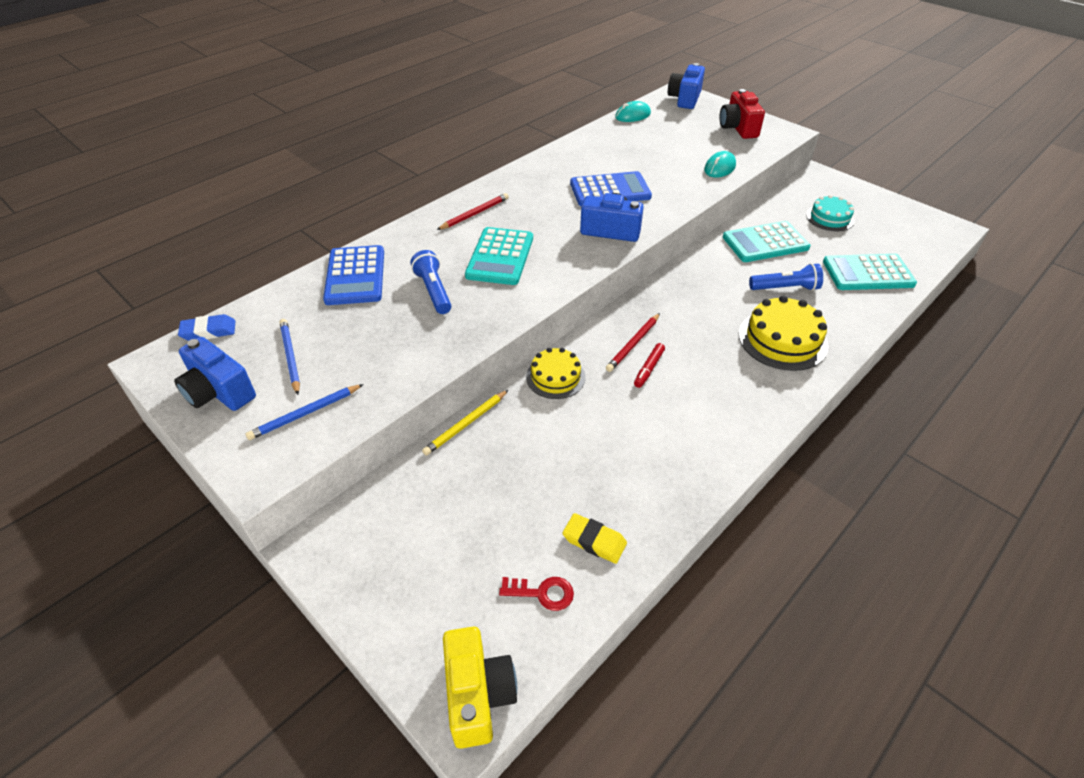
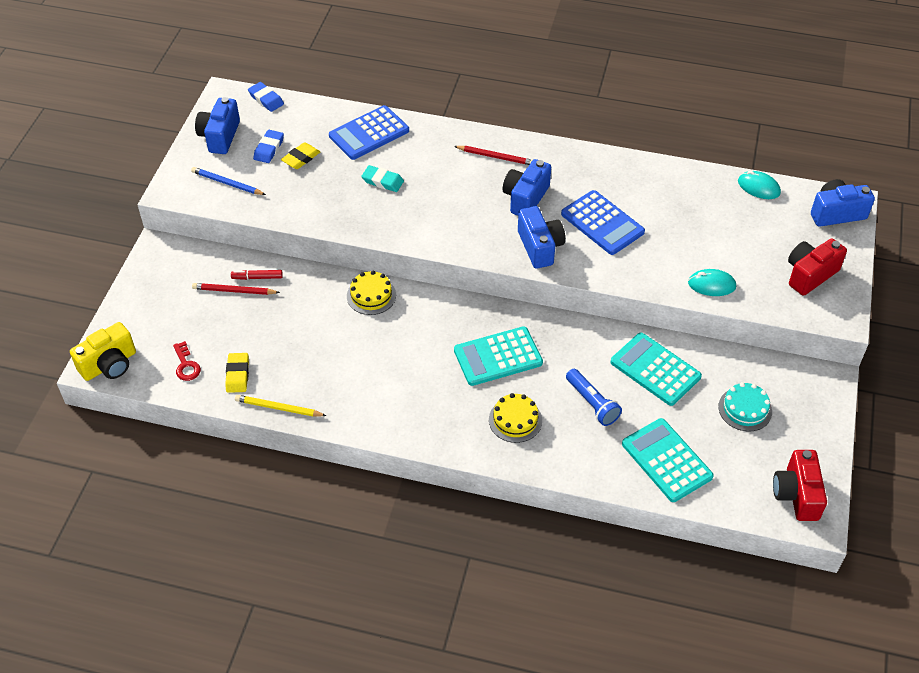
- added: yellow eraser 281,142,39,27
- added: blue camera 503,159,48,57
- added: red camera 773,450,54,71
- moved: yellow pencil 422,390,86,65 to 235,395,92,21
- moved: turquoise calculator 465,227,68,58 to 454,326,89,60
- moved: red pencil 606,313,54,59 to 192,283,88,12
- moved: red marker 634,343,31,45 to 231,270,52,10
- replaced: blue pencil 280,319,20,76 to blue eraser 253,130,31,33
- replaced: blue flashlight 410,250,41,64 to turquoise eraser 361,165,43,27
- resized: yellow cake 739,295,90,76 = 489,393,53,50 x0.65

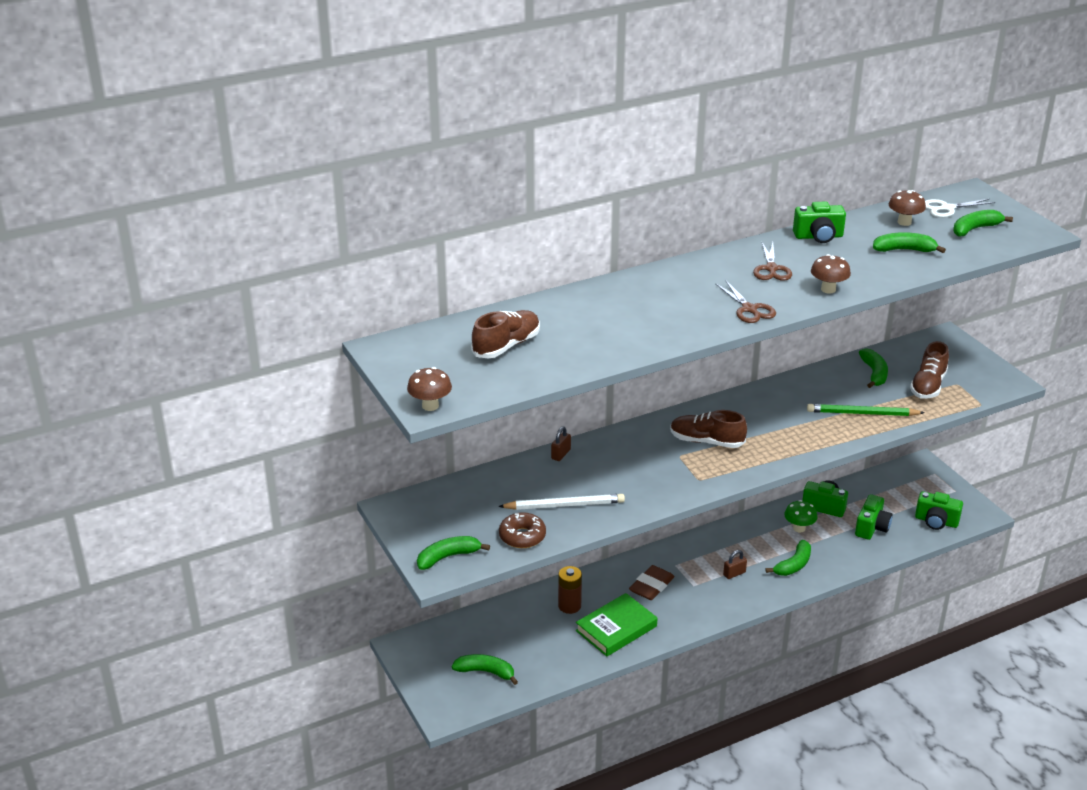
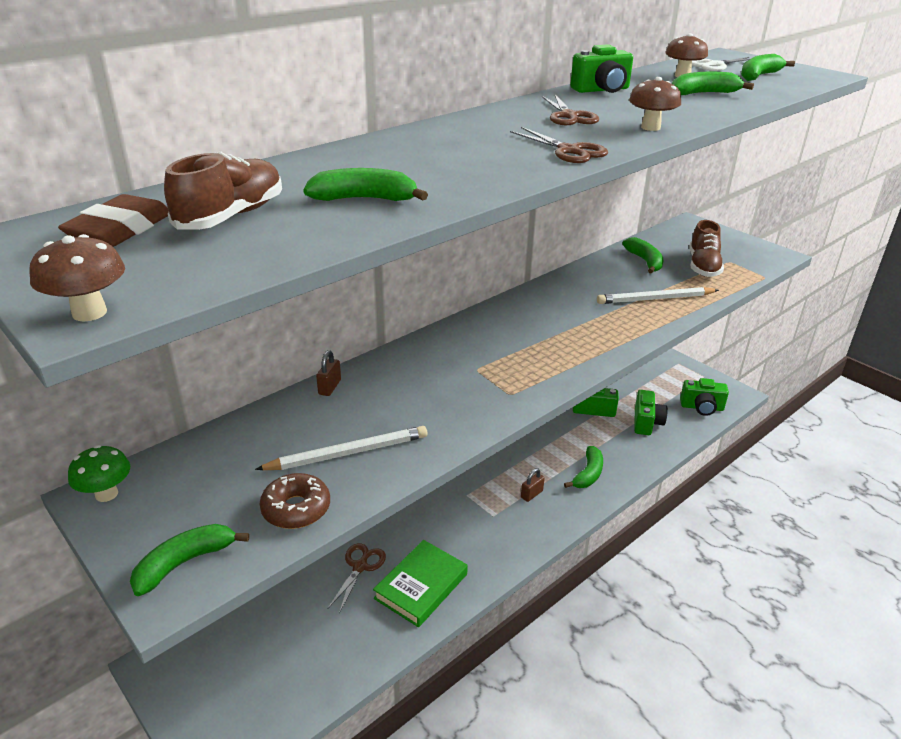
- removed: brown shoe 670,410,77,38
- moved: green banana 452,654,66,31 to 303,168,125,33
- moved: brown eraser 629,565,46,35 to 58,194,111,53
- moved: green mushroom 784,500,34,33 to 68,445,62,57
- replaced: brown battery 558,566,24,48 to brown scissors 327,543,59,70
- recoloured: green pencil 807,404,118,12 to white pencil 597,287,122,17

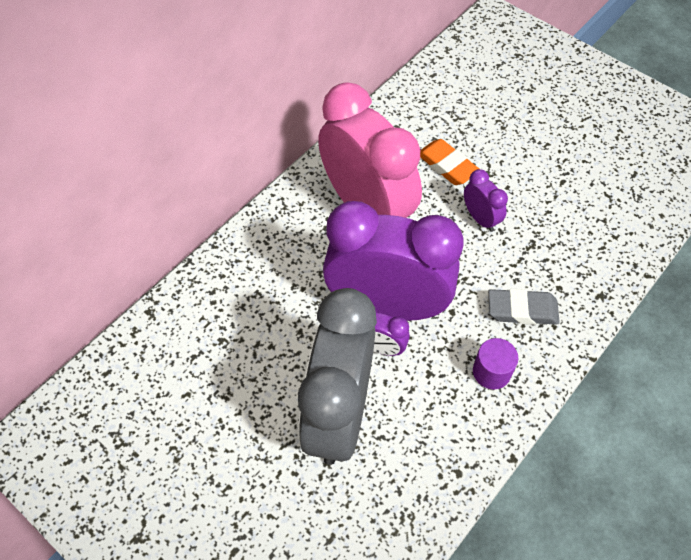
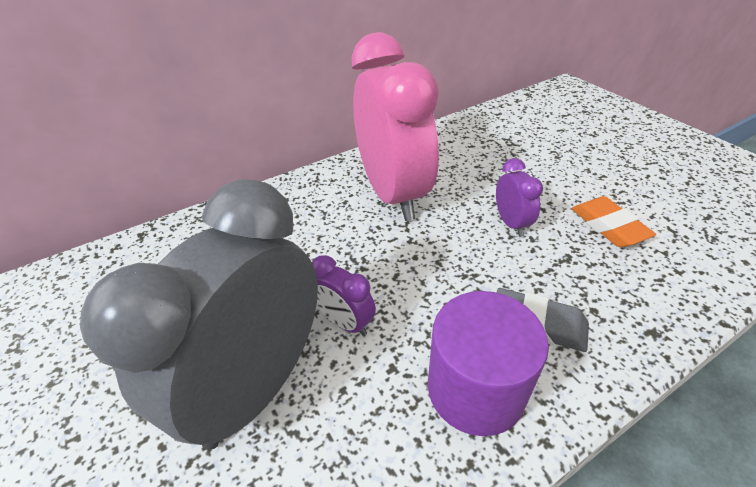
- removed: purple clock 323,201,141,120
- moved: orange eraser 420,139,59,46 to 571,196,85,51
- resized: purple cylinder 473,338,45,51 = 428,291,121,145 x1.80

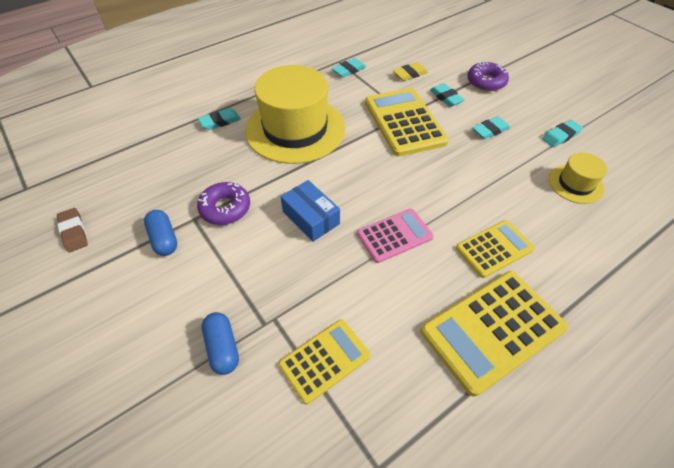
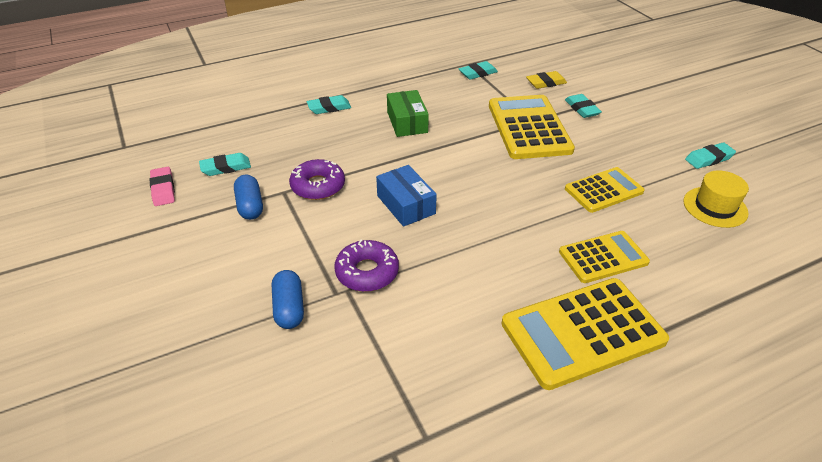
- removed: pink calculator 357,209,77,54
- moved: yellow calculator 278,319,93,86 to 565,167,80,46
- moved: purple donut 467,62,42,29 to 334,240,65,52
- moved: turquoise eraser 472,116,38,23 to 199,153,52,23
- replaced: yellow hat 245,65,100,99 to green box 387,90,42,47
- recoloured: brown eraser 57,208,31,45 to pink eraser 150,167,25,39

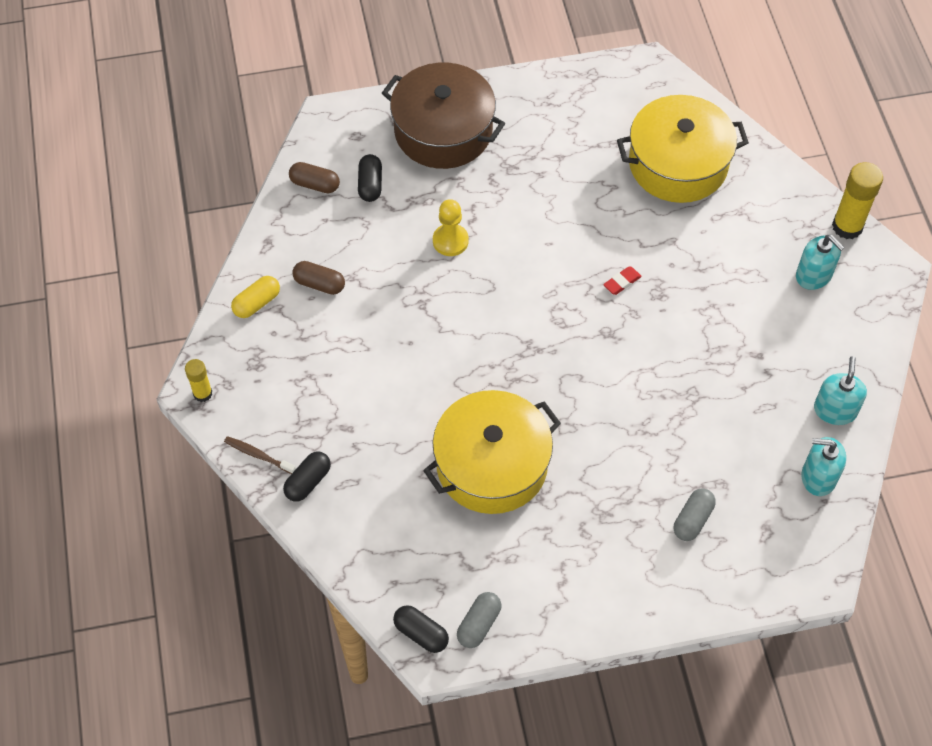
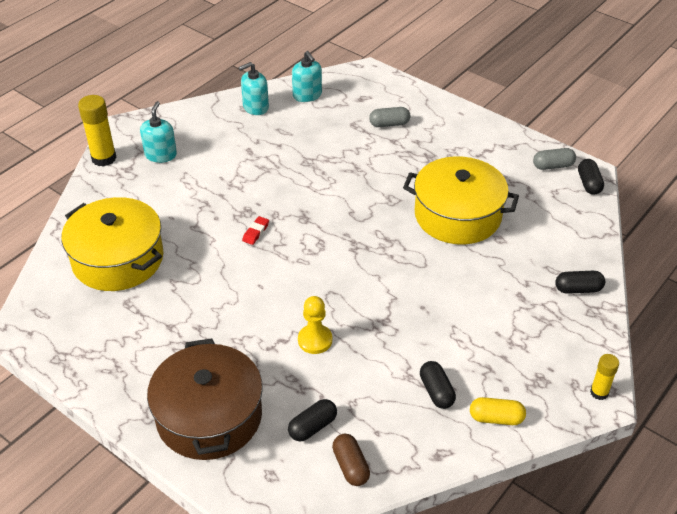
- removed: brown toothbrush 224,436,72,38
- recoloured: brown capsule 293,261,52,34 to black capsule 420,361,36,48
- turned: red eraser 603,266,39,29 = 242,216,27,29 75 degrees counterclockwise

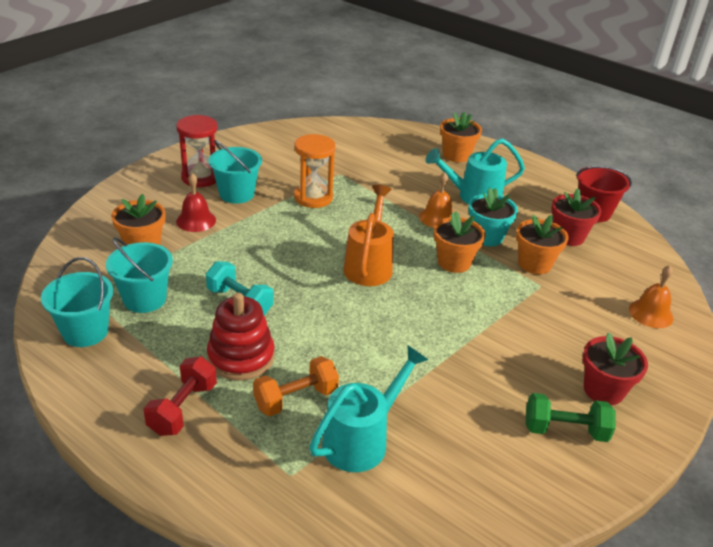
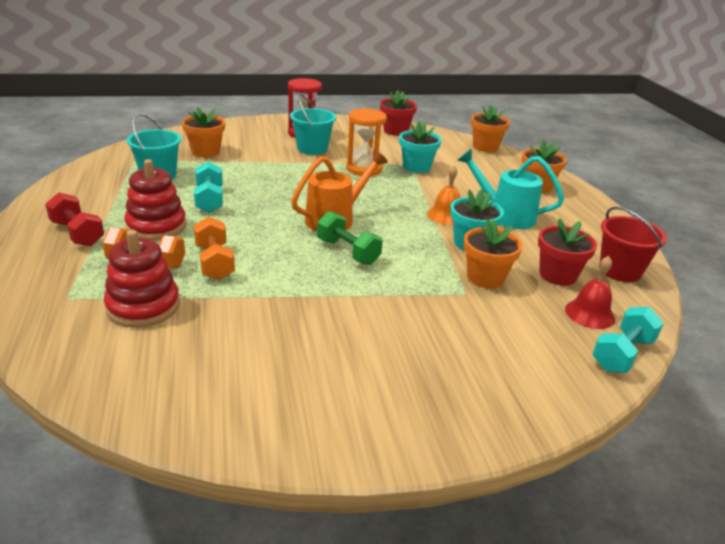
- removed: turquoise bucket 41,257,72,90
- removed: orange bell 629,265,44,63
- added: orange dumbbell 194,217,41,63
- added: turquoise flower pot 399,121,43,52
- added: turquoise dumbbell 592,307,72,66
- moved: red bell 176,173,40,59 to 565,256,50,73
- moved: orange flower pot 434,212,52,61 to 471,105,39,47
- moved: green dumbbell 526,393,90,49 to 317,211,66,54
- moved: red flower pot 583,332,65,73 to 380,90,37,46
- replaced: turquoise watering can 309,345,119,127 to red stacking toy 104,230,76,98
- turned: red dumbbell 143,356,74,80 = 45,192,59,54 75 degrees clockwise

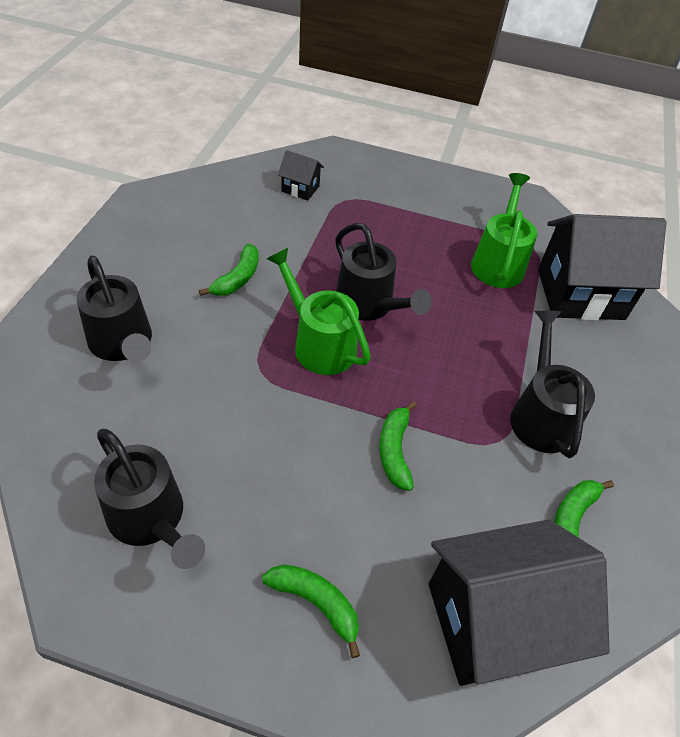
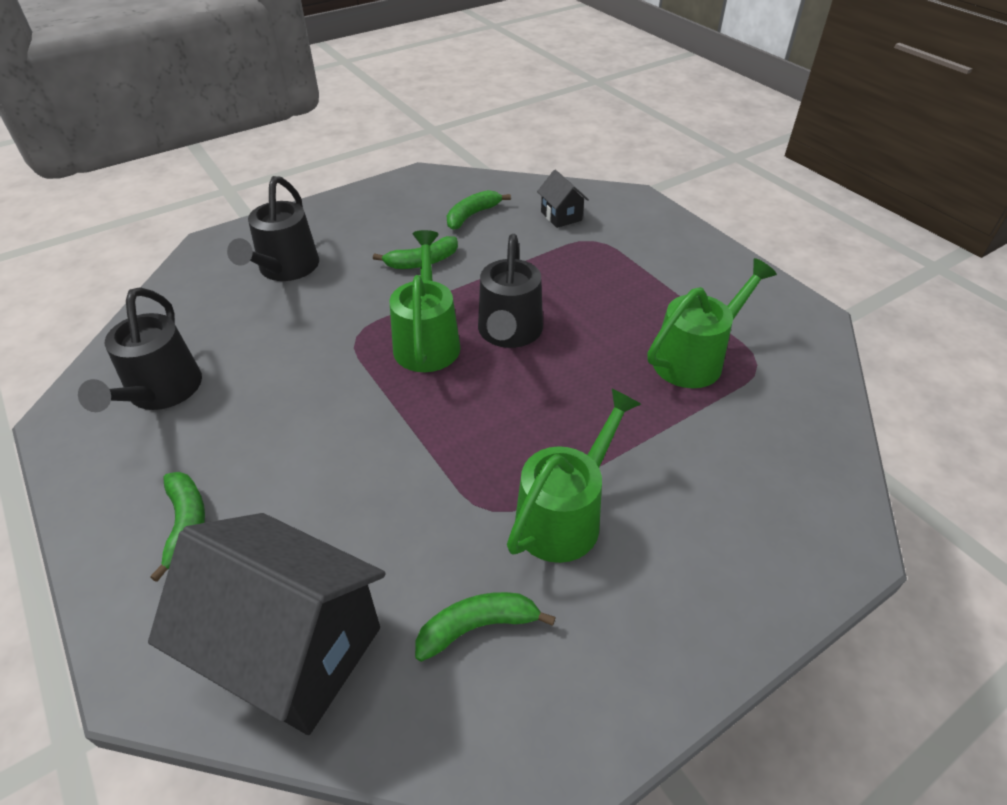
- removed: black house 538,214,129,106
- moved: green banana 379,401,38,90 to 447,190,64,40
- recoloured: black watering can 510,311,85,147 to green watering can 507,389,134,174

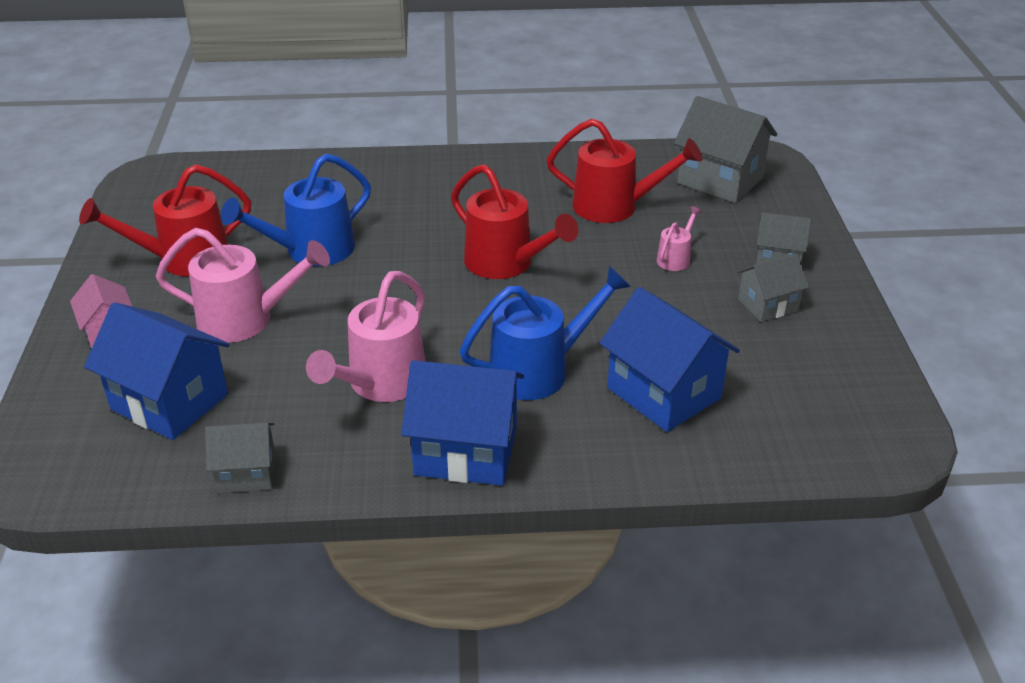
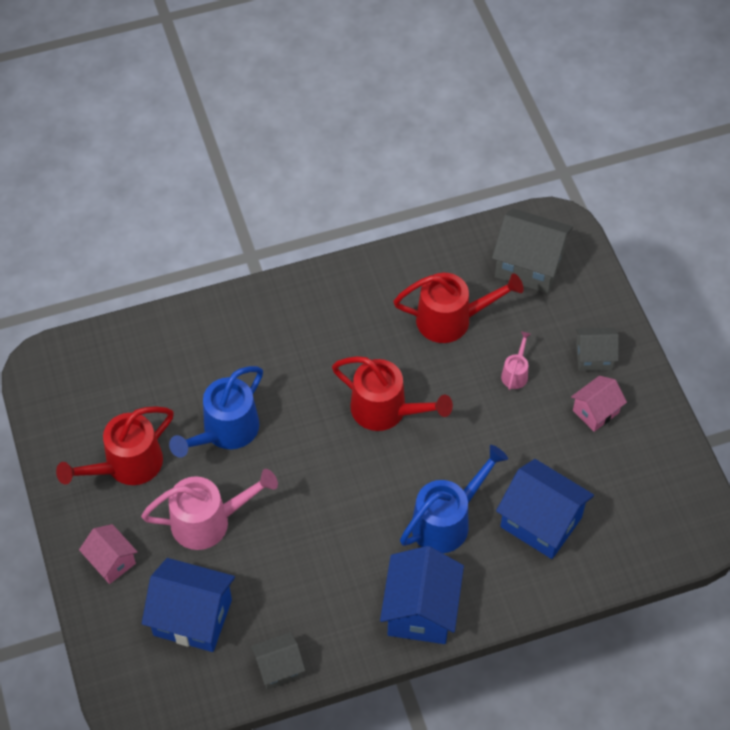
- removed: pink watering can 306,271,120,131
- recoloured: grey house 737,253,72,69 to pink house 571,376,56,56
- turned: blue house 401,360,123,126 = 380,546,84,98 75 degrees counterclockwise

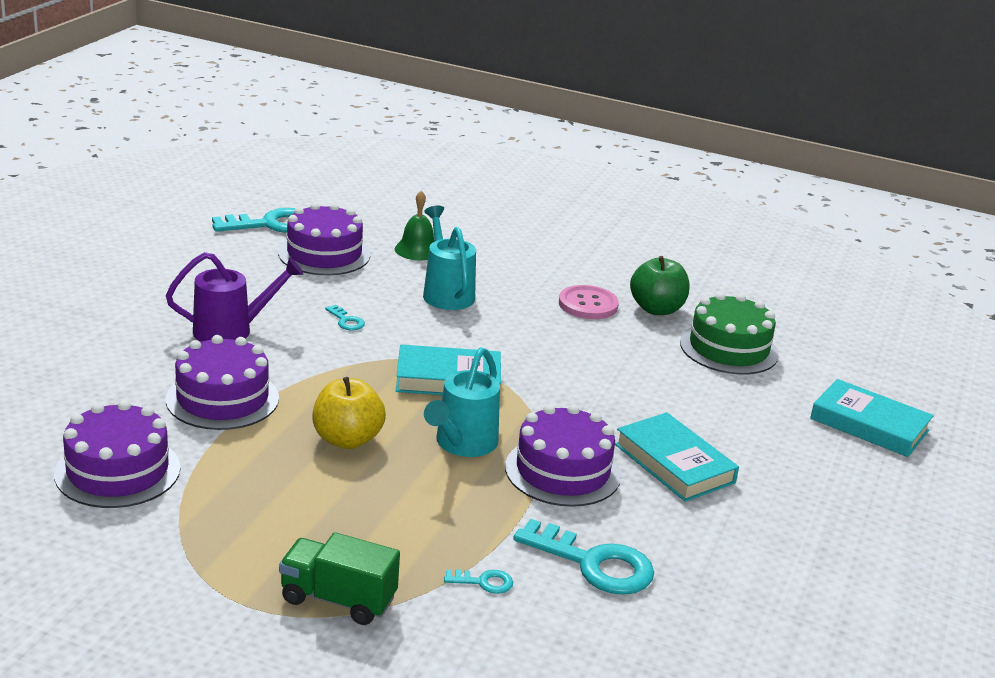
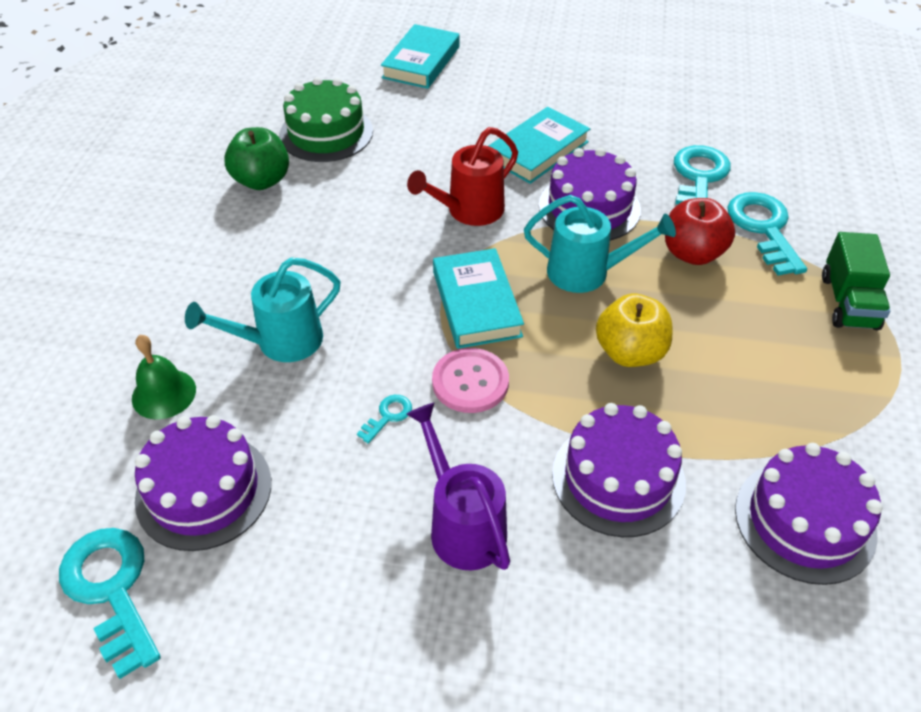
- added: red watering can 407,127,111,99
- added: red apple 665,198,70,67
- moved: pink button 559,285,60,34 to 432,348,77,65
- resized: turquoise key 444,569,69,25 = 727,192,80,84 x2.18

